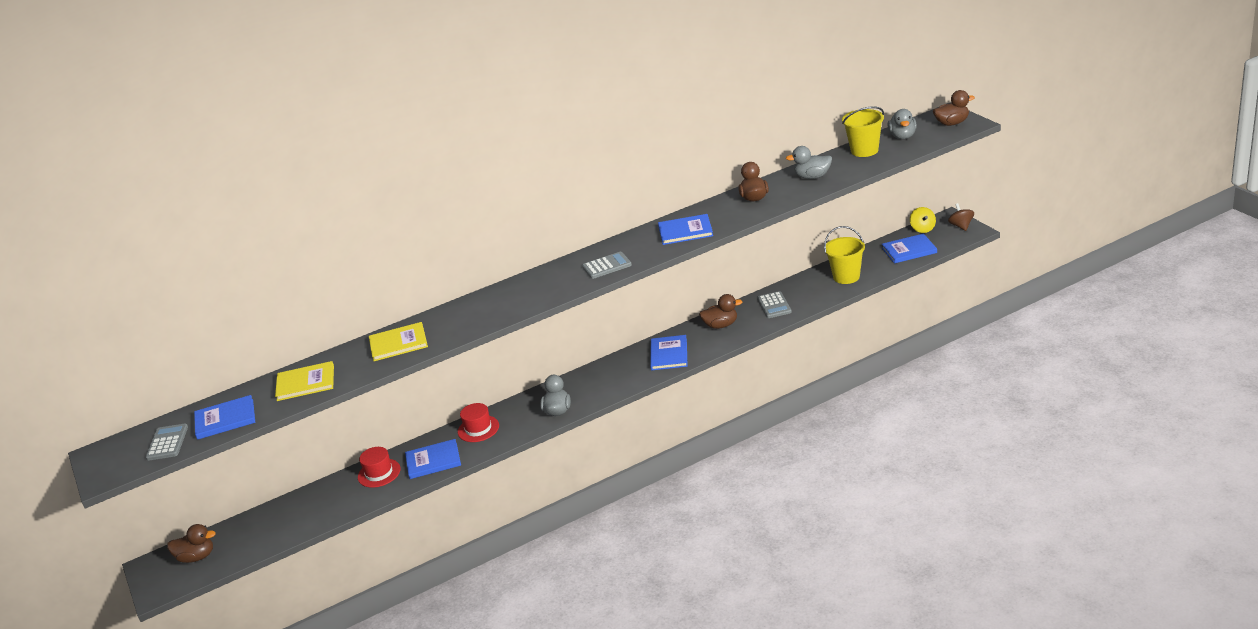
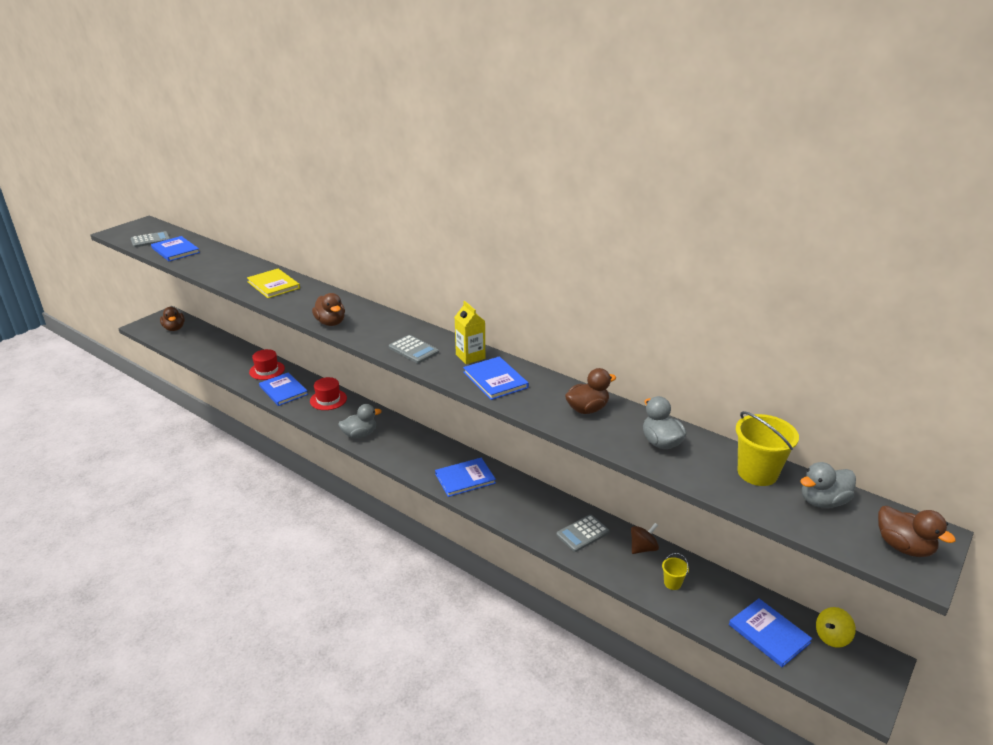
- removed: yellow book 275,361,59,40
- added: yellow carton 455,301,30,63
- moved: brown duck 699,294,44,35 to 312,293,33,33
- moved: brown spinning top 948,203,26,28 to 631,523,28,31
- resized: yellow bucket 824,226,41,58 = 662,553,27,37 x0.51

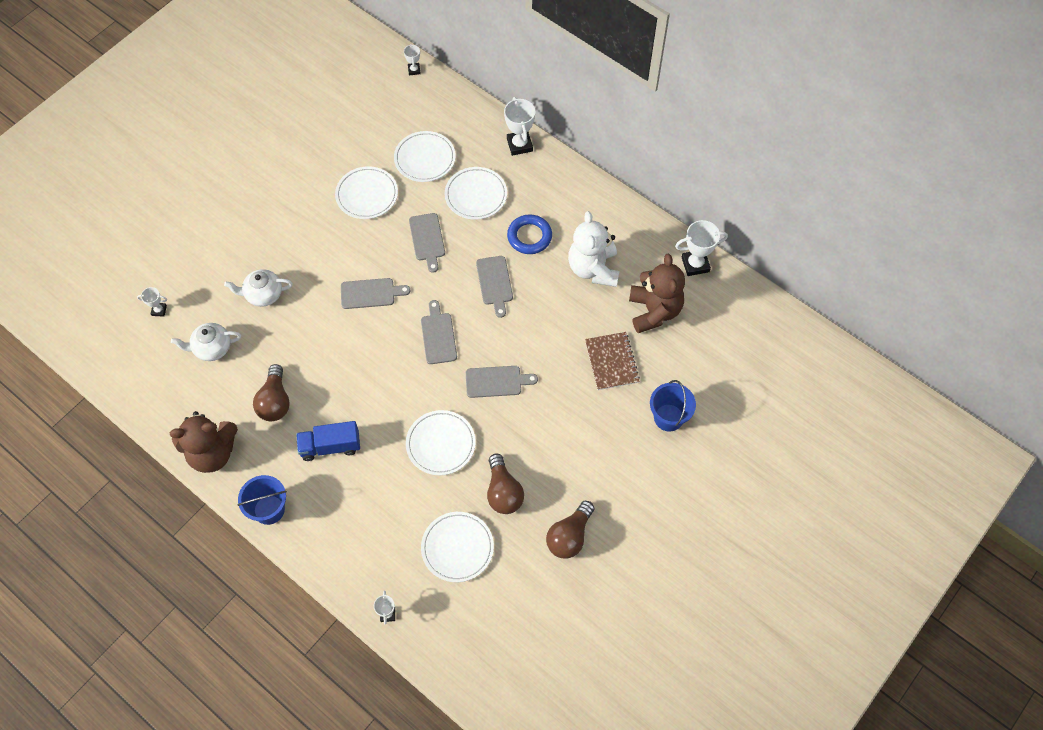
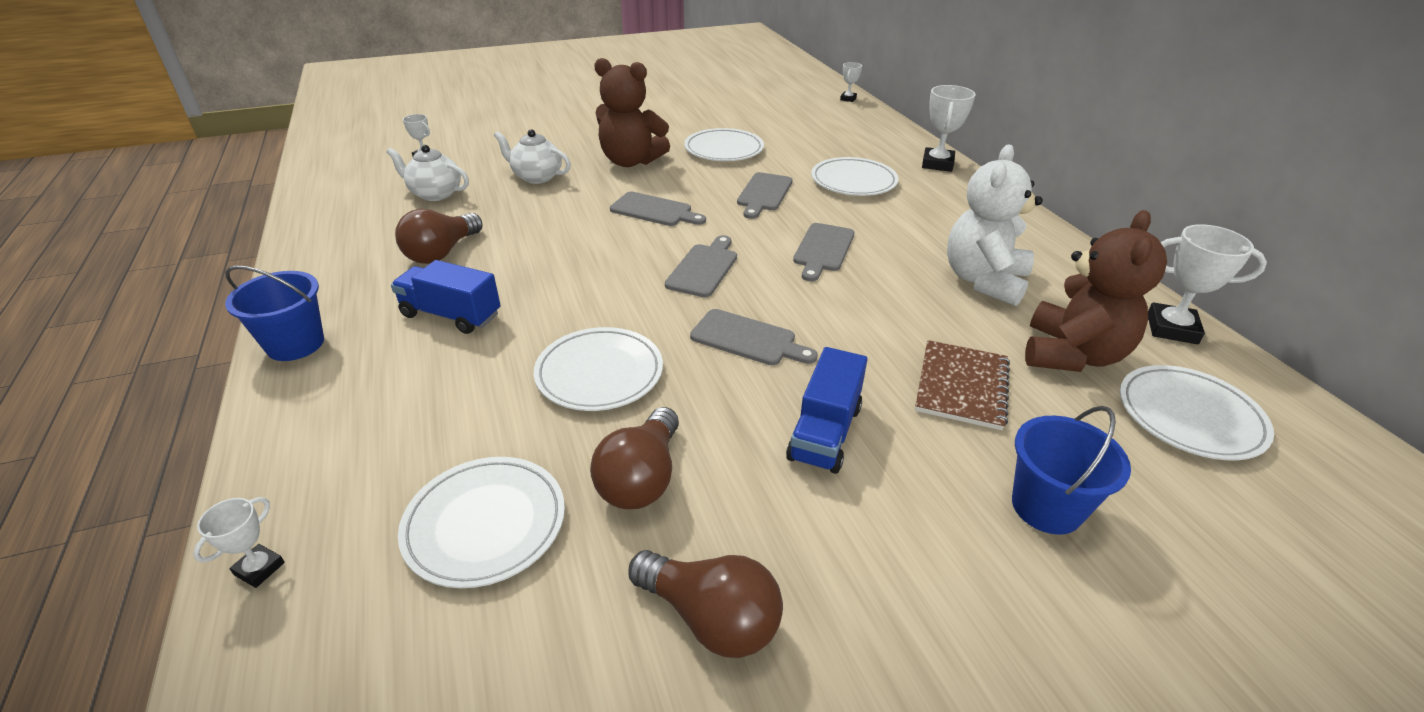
- removed: blue ring 507,214,45,40
- added: blue truck 786,347,82,127
- moved: brown teddy bear 170,411,68,62 to 594,58,76,109
- moved: white plate 394,131,62,51 to 1120,365,154,95
- turned: brown light bulb 546,501,48,58 = 628,550,155,108 120 degrees counterclockwise

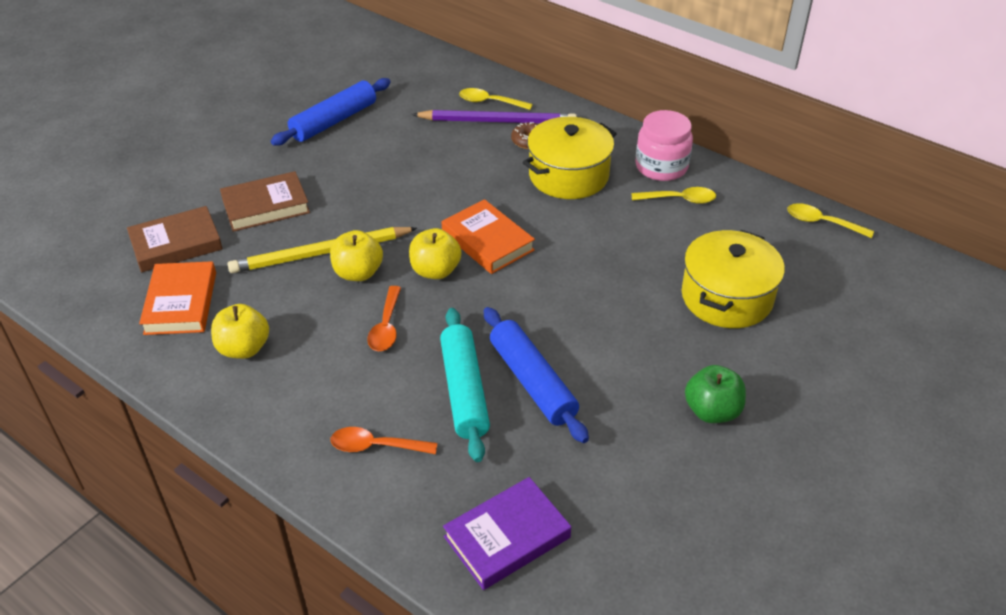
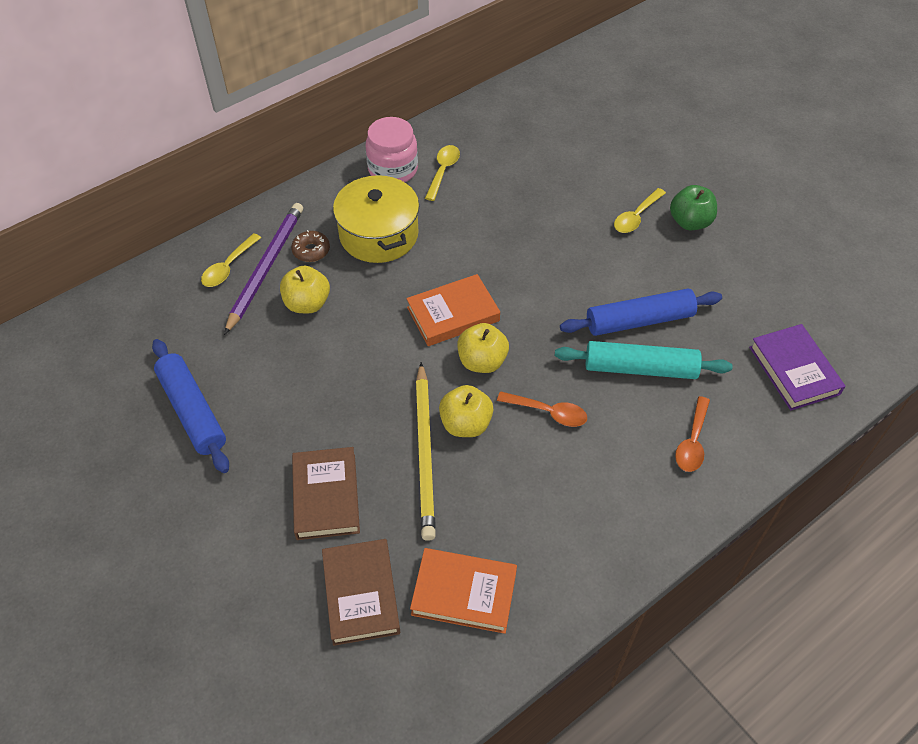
- removed: yellow pot 682,230,103,98
- moved: yellow apple 211,304,58,55 to 280,266,50,47
- moved: yellow spoon 788,203,86,35 to 614,188,52,45

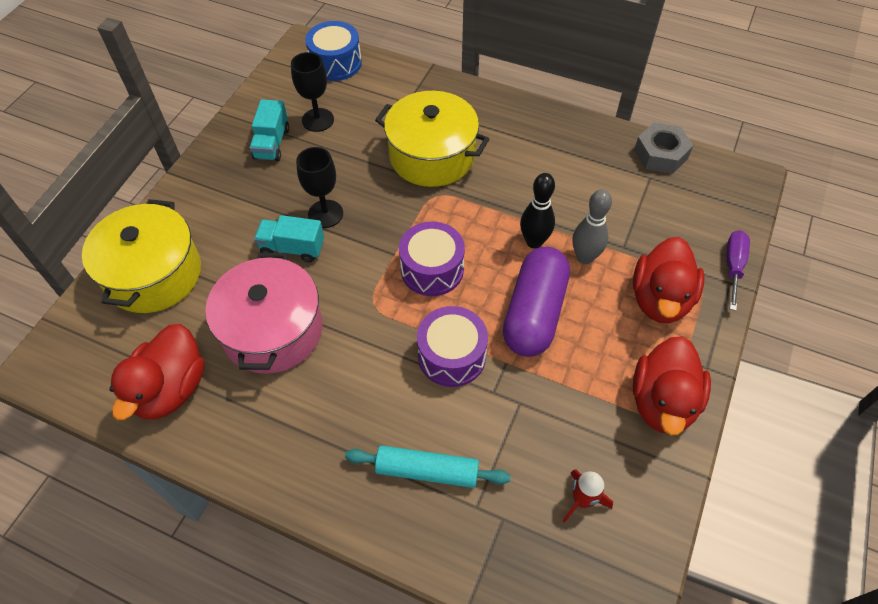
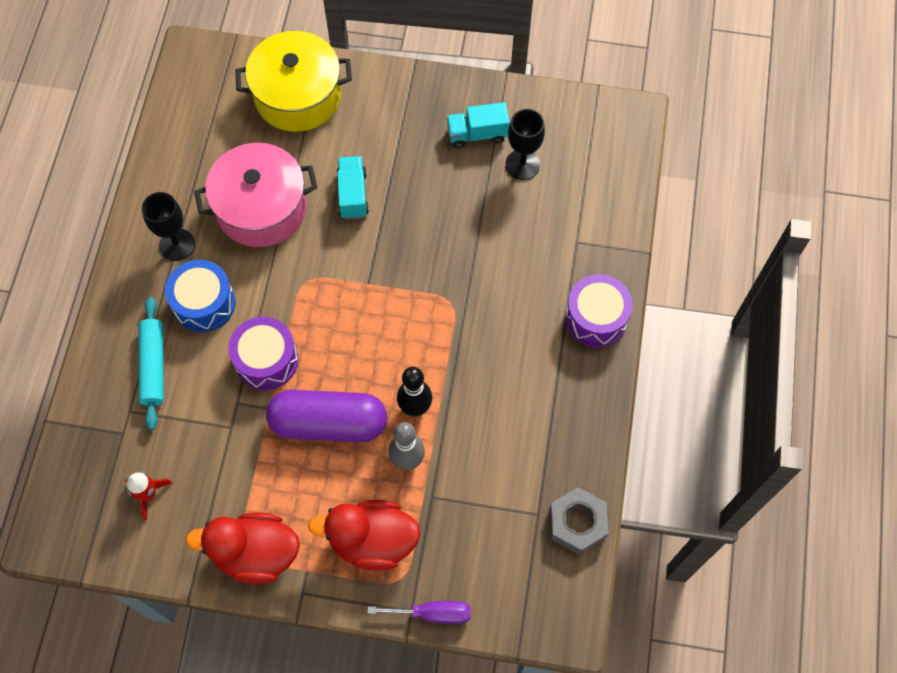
- removed: red duck 110,324,95,96
- removed: yellow pot 375,91,114,96
- moved: black goblet 296,147,47,81 to 142,192,53,69
- moved: blue drum 305,21,57,60 to 165,260,70,72
- moved: purple drum 399,222,66,74 to 565,274,68,73

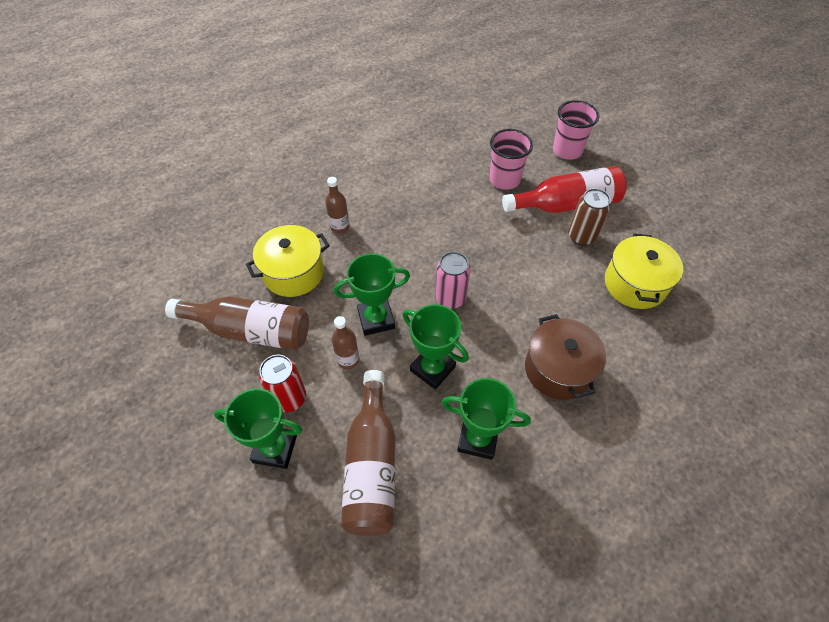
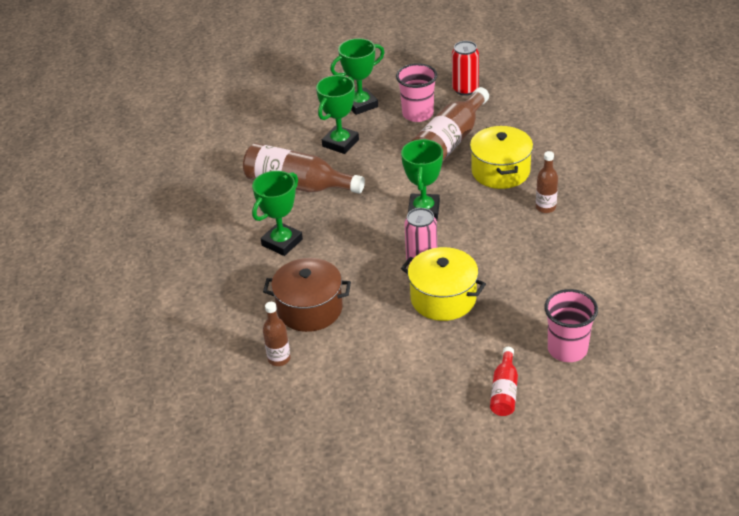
- removed: brown can 568,188,43,57
- moved: red can 259,355,47,57 to 452,41,27,55
- moved: brown bottle 332,316,27,53 to 263,302,28,64
- moved: green trophy 403,304,66,86 to 330,38,55,77
- moved: pink cup 553,100,46,60 to 396,63,41,59
- moved: yellow pot 605,233,78,76 to 401,247,85,74
- resized: red bottle 502,166,125,47 = 490,347,28,69 x0.53

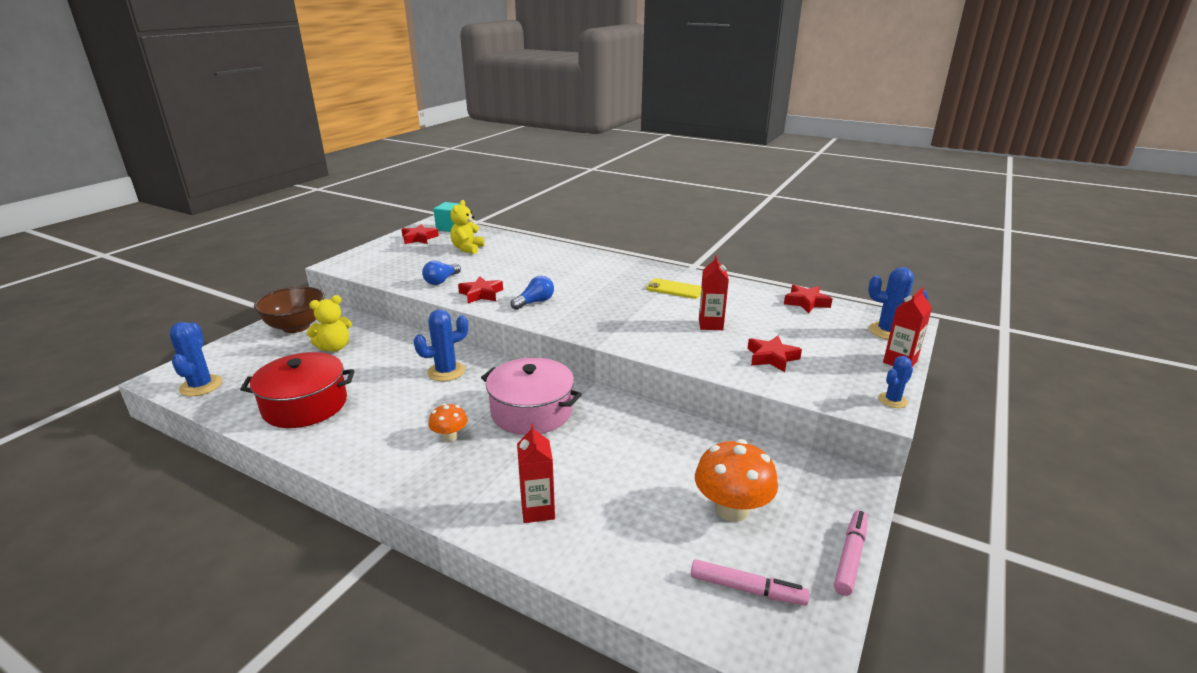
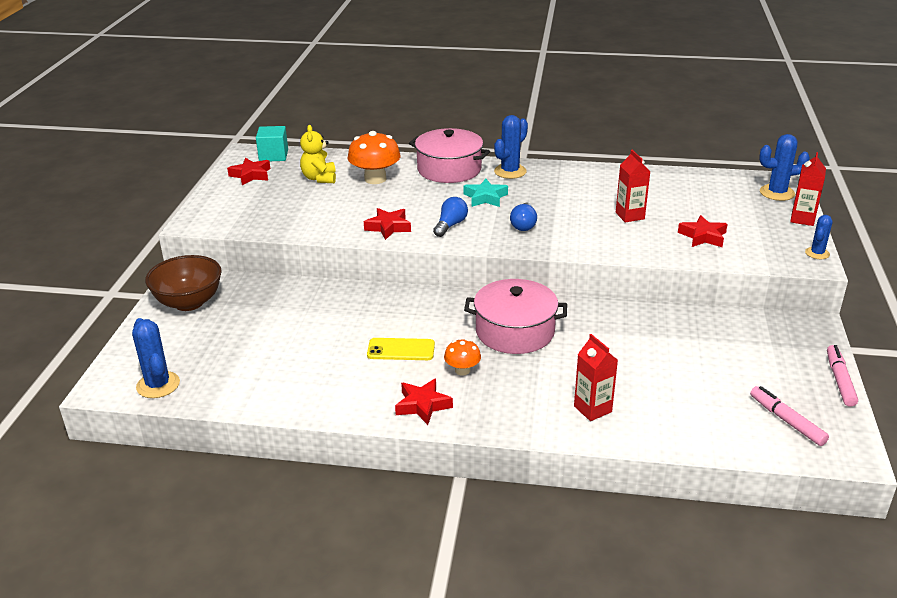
- removed: red pot 240,352,115,76
- removed: yellow teddy bear 306,295,46,56
- added: pink pot 409,128,81,55
- added: turquoise star 464,179,44,28
- moved: blue cactus 414,309,54,73 to 494,115,34,64
- moved: blue light bulb 422,260,39,25 to 510,203,27,28
- moved: yellow phone 646,278,55,21 to 367,338,68,22
- moved: orange mushroom 695,439,83,83 to 348,131,52,53
- moved: red star 784,285,48,28 to 395,378,58,47
- turned: pink marker 691,559,119,47 = 750,386,79,60 120 degrees counterclockwise

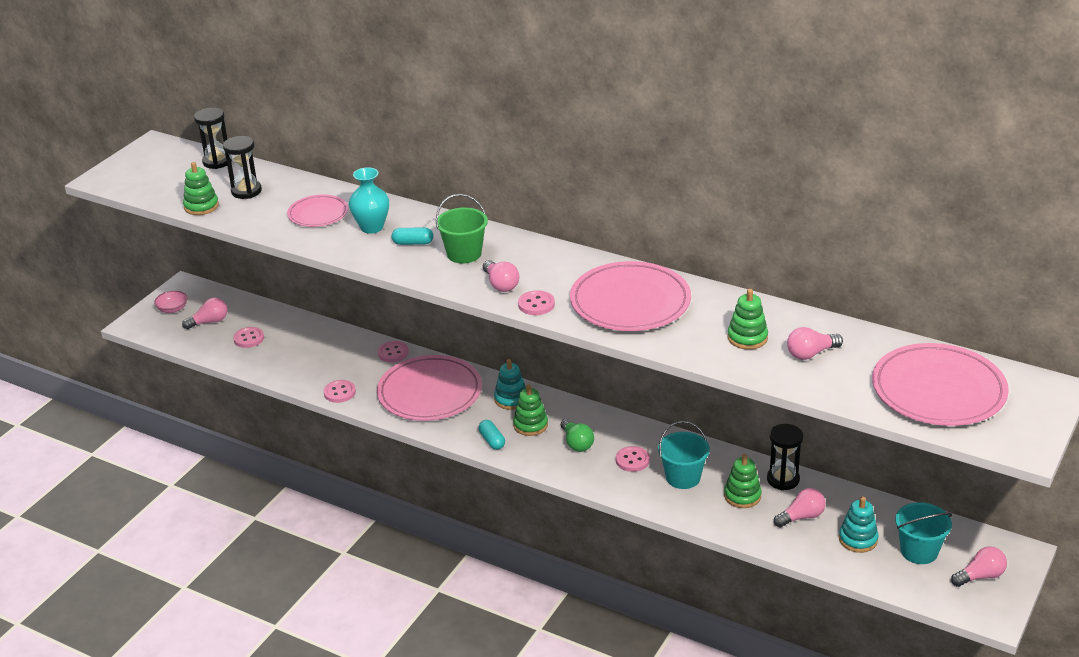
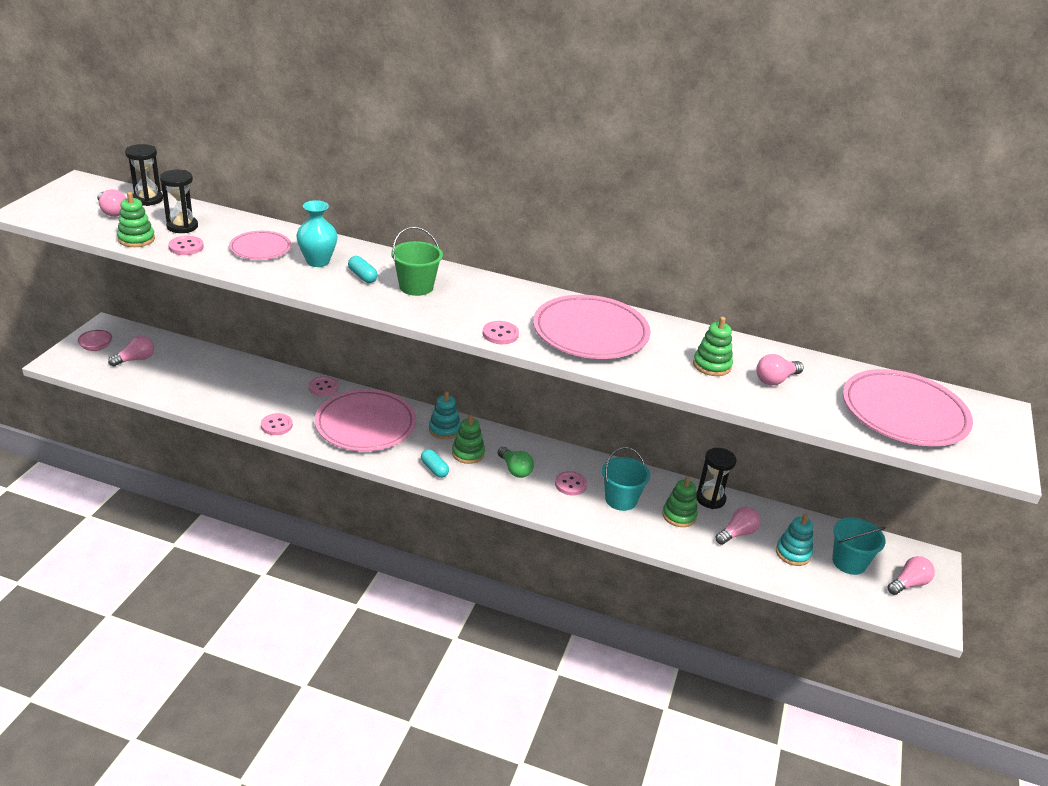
- moved: pink button 233,327,31,21 to 168,236,36,19
- moved: pink light bulb 483,260,36,32 to 97,189,30,28
- turned: turquoise capsule 392,228,41,17 = 348,256,30,27 60 degrees clockwise

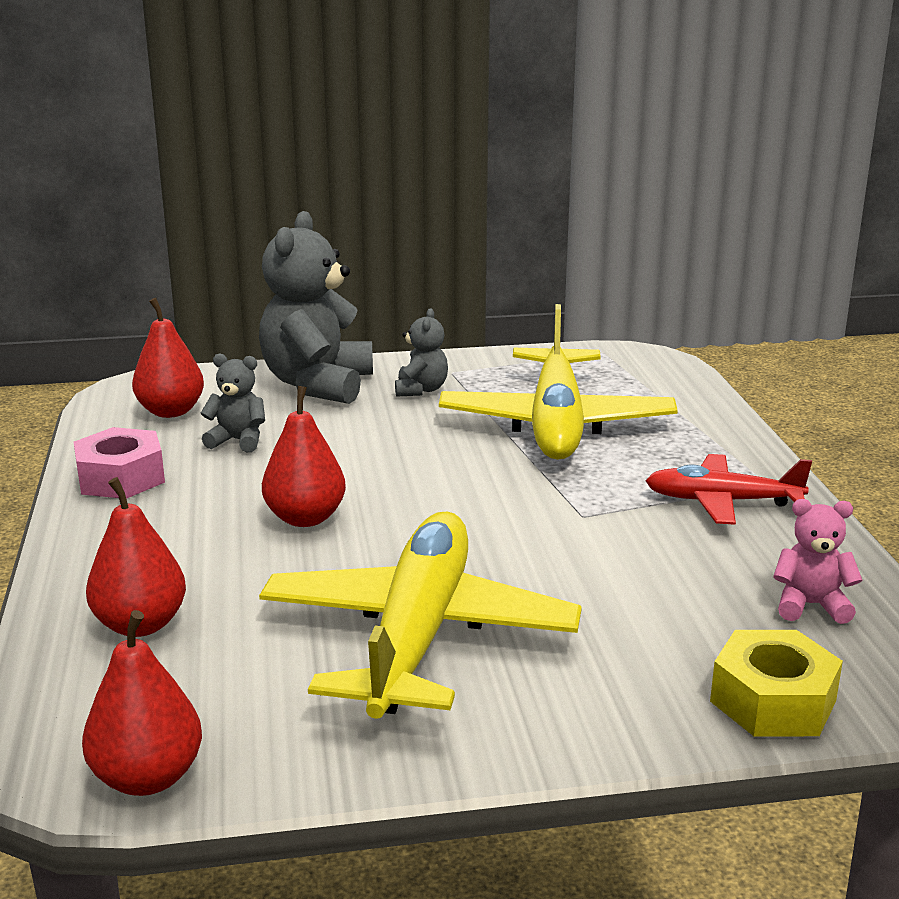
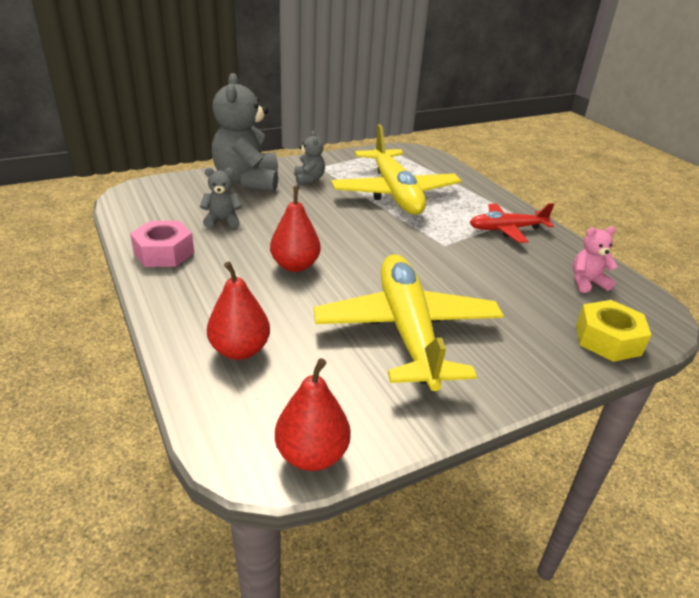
- removed: red pear 132,298,72,120

